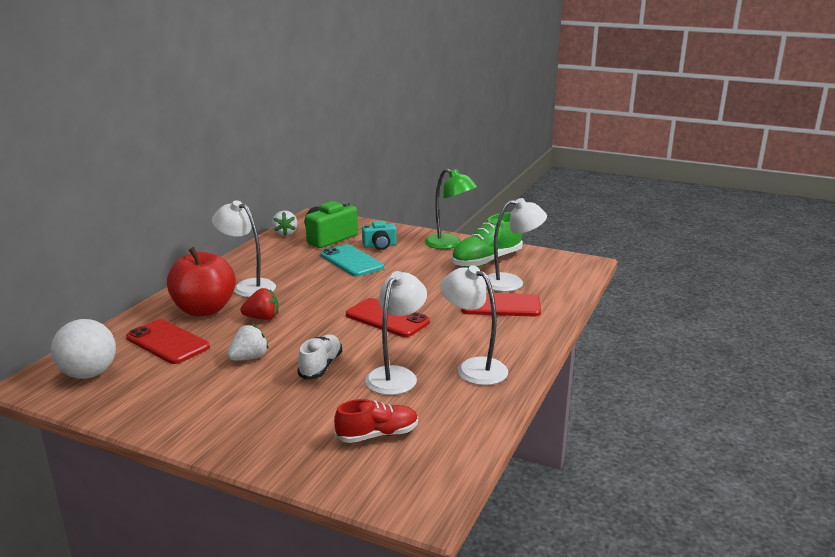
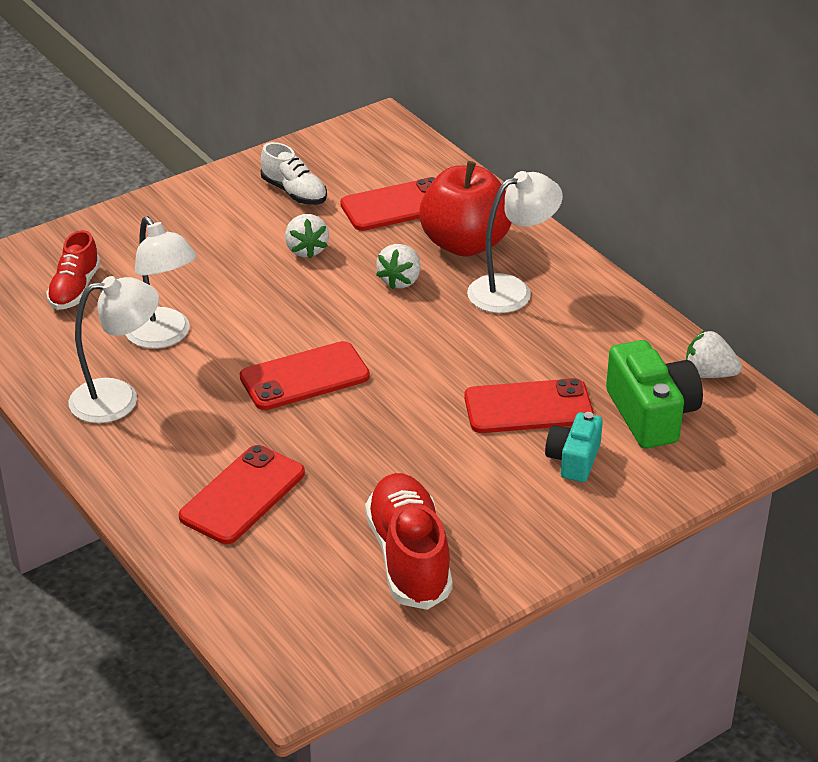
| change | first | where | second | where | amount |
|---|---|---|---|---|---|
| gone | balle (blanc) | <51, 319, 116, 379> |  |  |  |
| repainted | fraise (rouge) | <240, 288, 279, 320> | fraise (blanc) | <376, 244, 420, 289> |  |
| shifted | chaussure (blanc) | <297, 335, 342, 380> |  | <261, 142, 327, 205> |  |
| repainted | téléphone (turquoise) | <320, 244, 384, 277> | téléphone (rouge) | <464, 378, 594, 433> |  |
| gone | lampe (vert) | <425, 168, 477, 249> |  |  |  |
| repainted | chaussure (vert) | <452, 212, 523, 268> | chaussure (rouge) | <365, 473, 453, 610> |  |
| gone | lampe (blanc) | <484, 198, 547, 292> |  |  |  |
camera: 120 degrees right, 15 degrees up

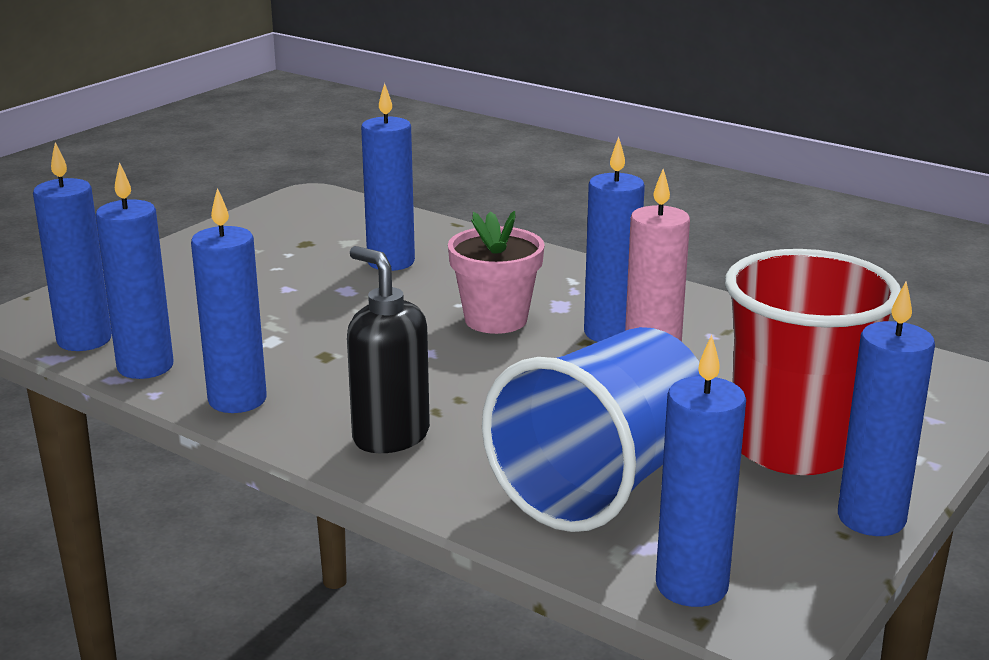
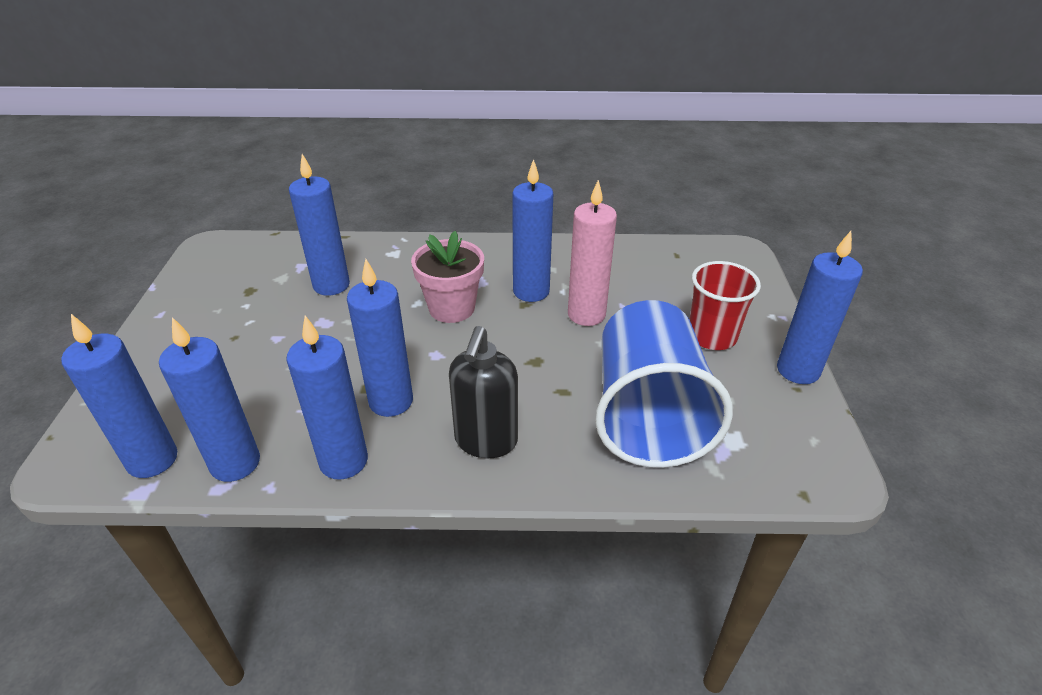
| change | first | where | second | where | amount |
|---|---|---|---|---|---|
| rotated | distributeur de savon (noir) | <347, 246, 430, 453> |  | <449, 326, 518, 458> | 90 degrees counterclockwise |
| shifted | bougie (bleu) | <656, 335, 746, 607> |  | <347, 259, 413, 417> |  |
| scaled | gobelet (rouge) | <725, 249, 901, 475> |  | <690, 261, 761, 350> | x0.60 |
camera: 35 degrees left, 15 degrees up

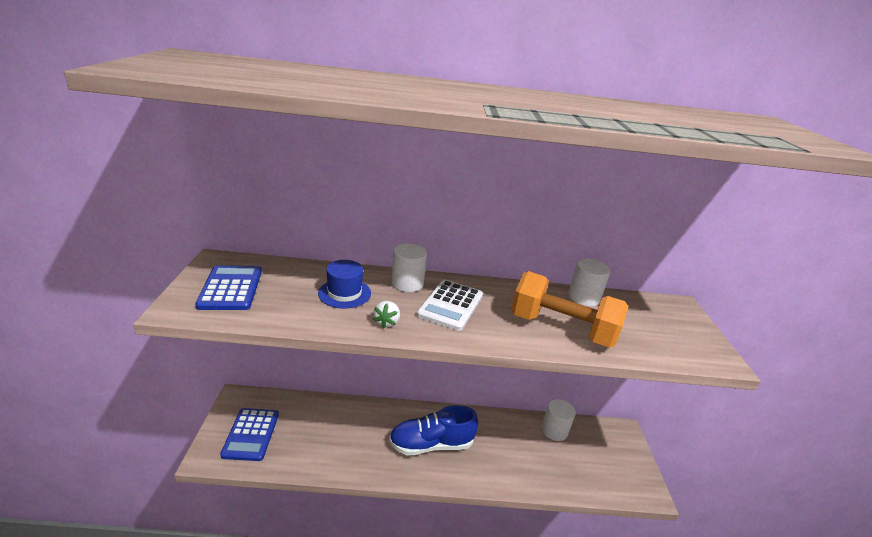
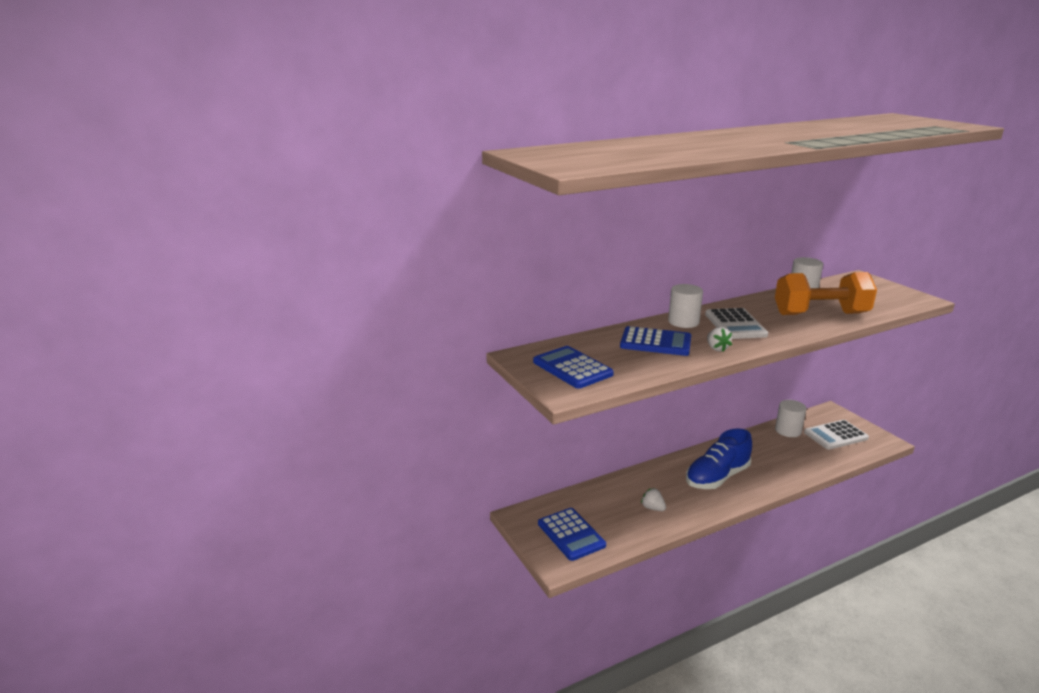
| change | first | where | second | where | amount |
|---|---|---|---|---|---|
| swapped | chapeau (bleu) | <318, 260, 371, 309> | calculatrice (bleu) | <620, 326, 691, 356> |  |
| new |  |  | fraise (blanc) | <641, 488, 666, 511> |  |
| new |  |  | calculatrice (blanc) | <804, 420, 869, 450> |  |
camera: 25 degrees left, 5 degrees down

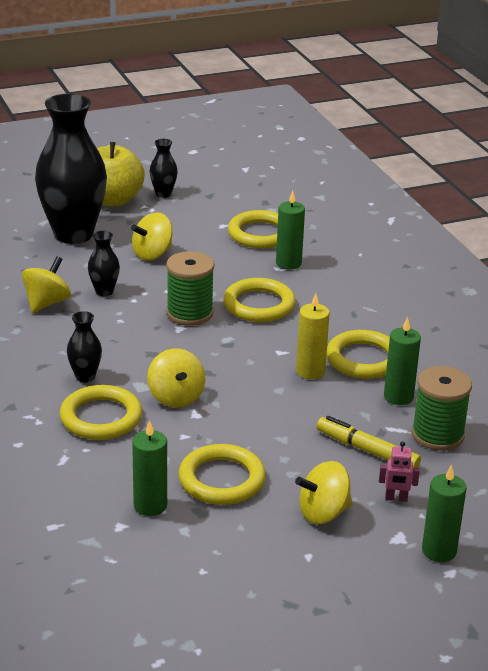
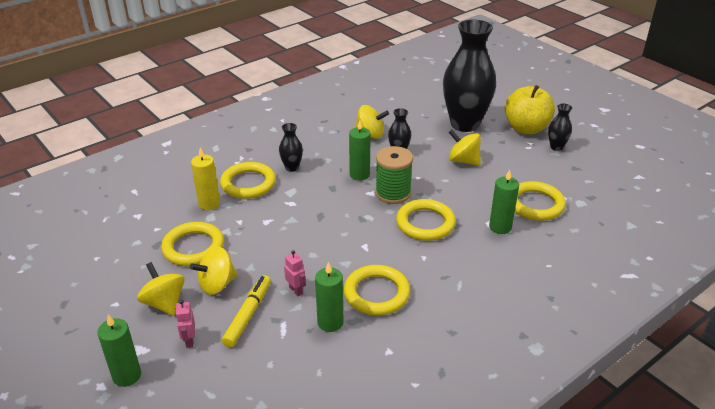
| change | first | where | second | where | amount |
|---|---|---|---|---|---|
| shifted | bougie (vert) | <132, 420, 167, 516> |  | <349, 120, 371, 181> |  |
| shifted | toupie (jaune) | <147, 348, 205, 408> |  | <190, 247, 238, 295> |  |
| shifted | bougie (jaune) | <296, 293, 330, 380> |  | <191, 147, 220, 210> |  |
| gone | bobine (vert) | <412, 366, 472, 451> |  |  |  |
| new |  |  | robot (rose) | <284, 250, 306, 296> |  |
camera: 75 degrees right, 5 degrees up

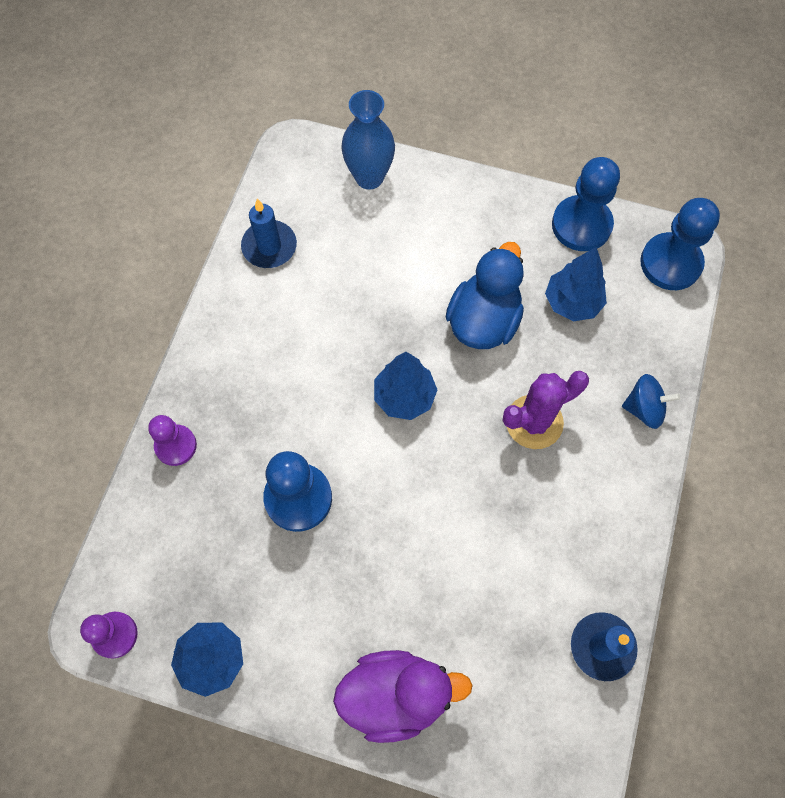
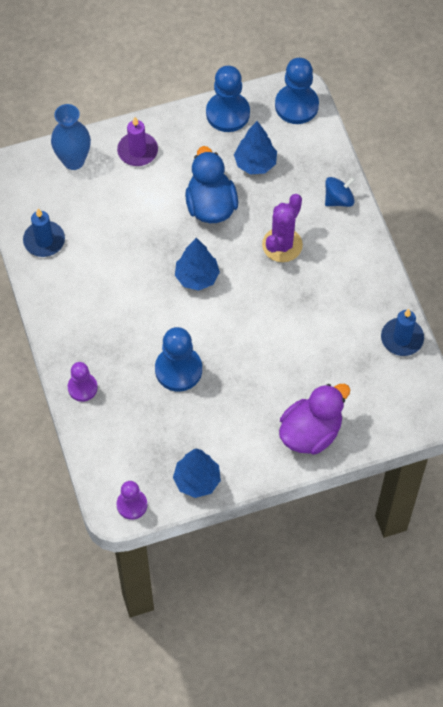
| change | first | where | second | where | amount |
|---|---|---|---|---|---|
| new |  |  | bougie (violet) | <117, 117, 158, 166> |  |
camera: 35 degrees left, 5 degrees down

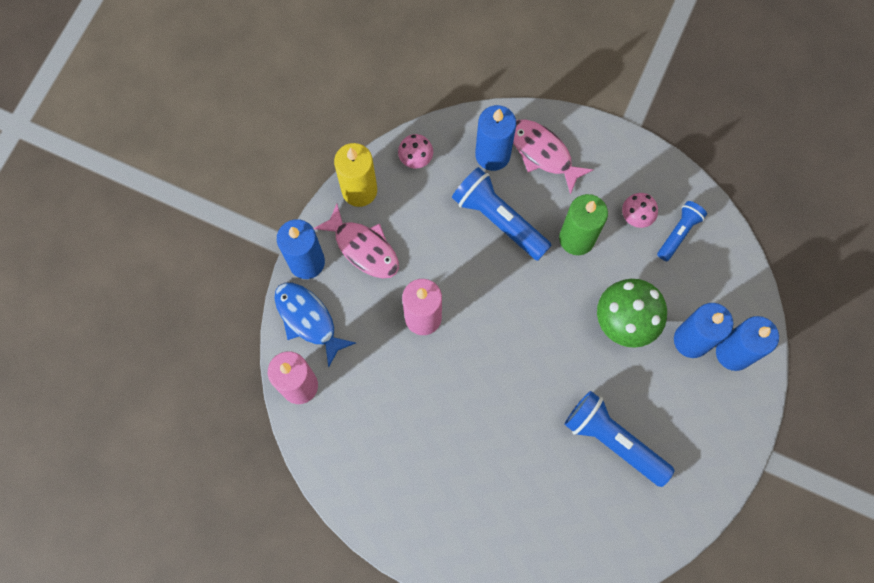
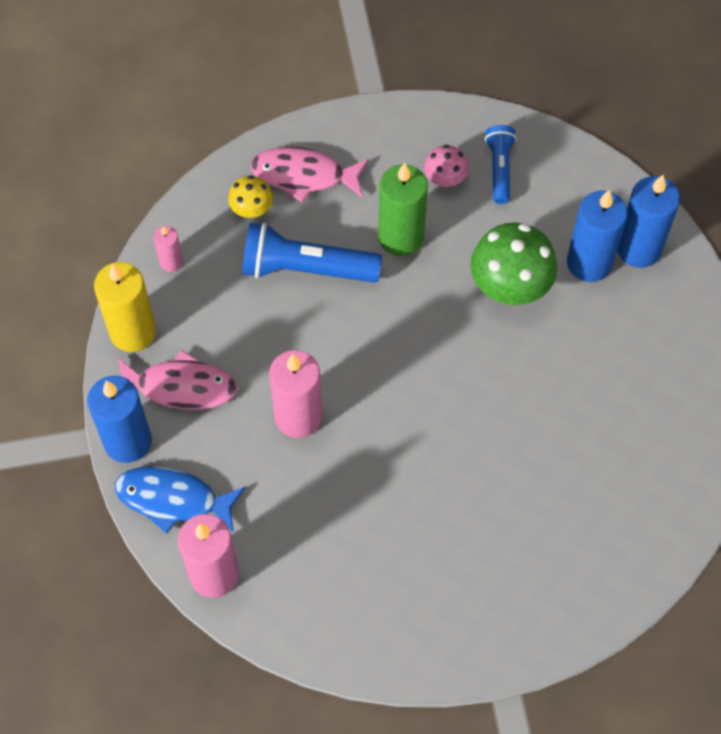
| change | first | where | second | where | amount |
|---|---|---|---|---|---|
| swapped | champignon (rose) | <398, 134, 433, 169> | bougie (rose) | <153, 226, 183, 272> |  |
| swapped | bougie (bleu) | <475, 105, 516, 171> | champignon (jaune) | <228, 175, 273, 218> |  |
| gone | lampe de poche (bleu) | <564, 391, 675, 487> |  |  |  |
camera: 35 degrees left, 10 degrees down

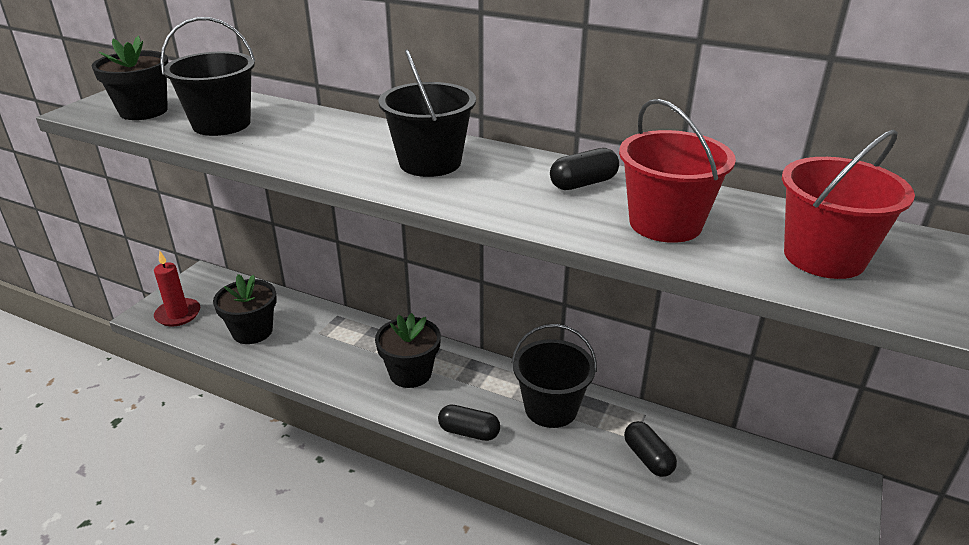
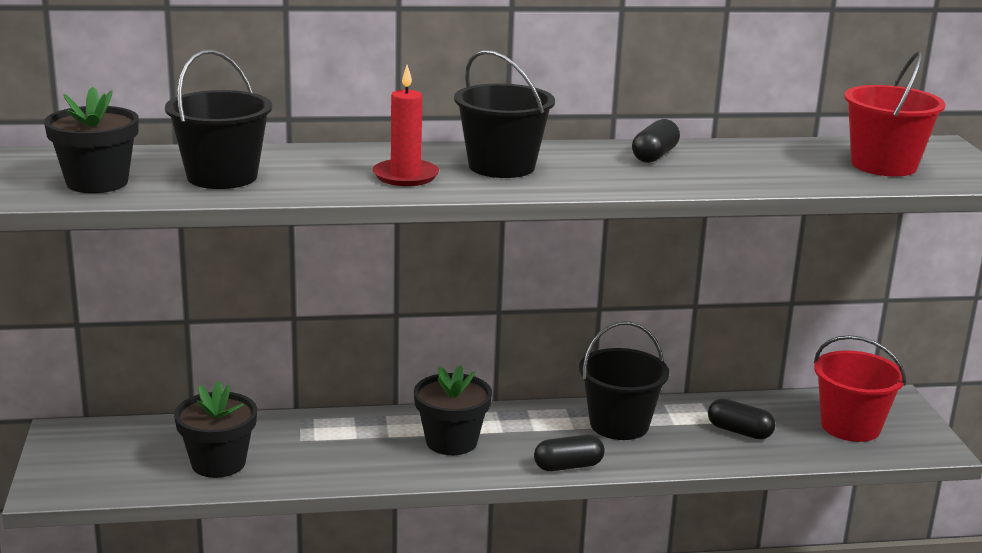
| change | first | where | second | where | amount |
|---|---|---|---|---|---|
| shifted | bougie (rouge) | <154, 251, 200, 326> |  | <373, 65, 439, 186> |  |
| shifted | seau (rouge) | <619, 99, 736, 243> |  | <814, 335, 906, 442> |  |
camera: 35 degrees left, 10 degrees down

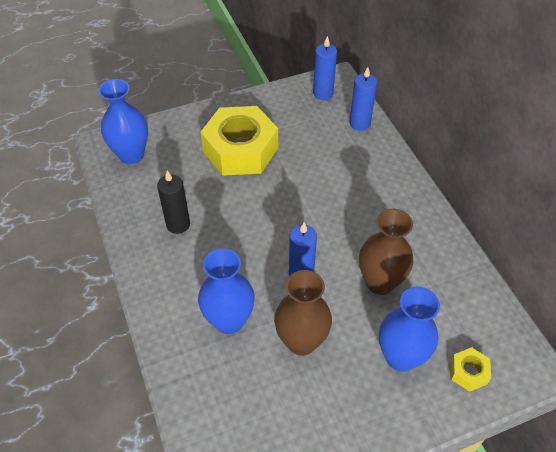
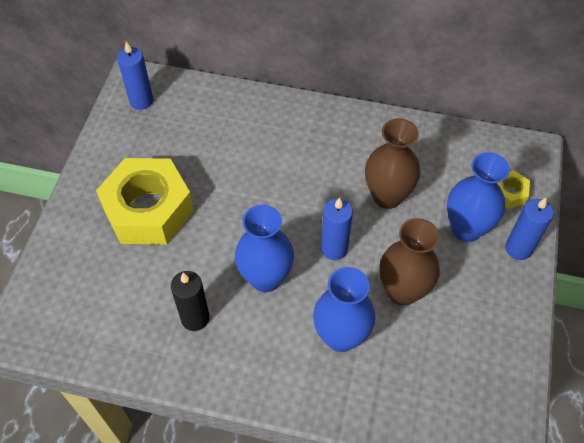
| change | first | where | second | where | amount |
|---|---|---|---|---|---|
| shifted | vase (bleu) | <99, 79, 148, 164> |  | <235, 205, 294, 292> |  |
| shifted | bougie (bleu) | <350, 67, 377, 131> |  | <505, 198, 554, 260> |  |
camera: 55 degrees left, 5 degrees up

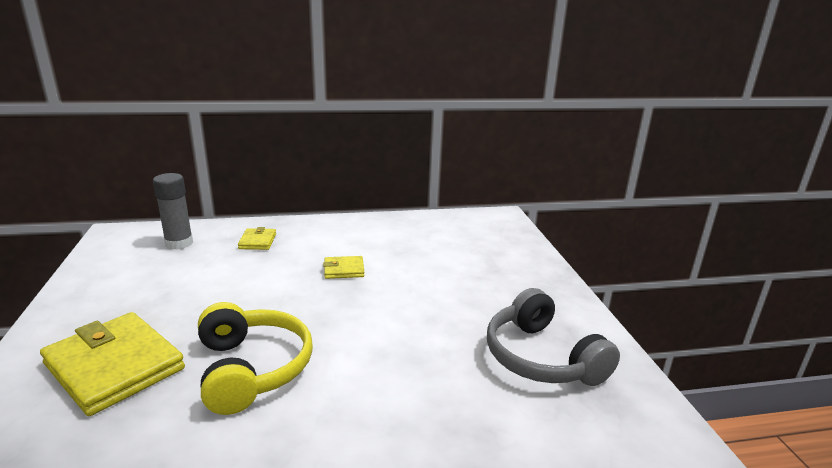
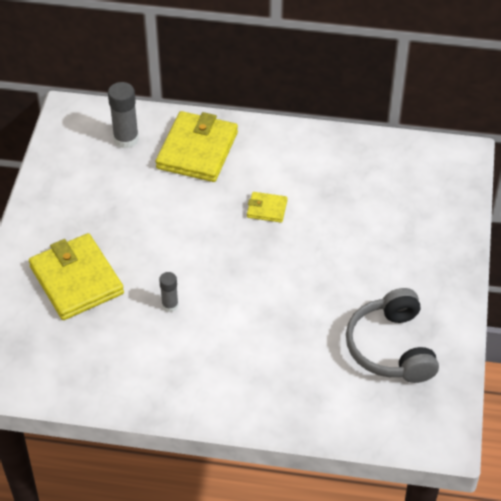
| change | first | where | second | where | amount |
|---|---|---|---|---|---|
| swapped | casque audio (jaune) | <198, 302, 313, 415> | bâton de colle (gris) | <159, 272, 179, 312> |  |
| scaled | portefeuille (jaune) | <238, 227, 276, 250> |  | <156, 111, 238, 182> | x2.12 |
camera: 20 degrees right, 25 degrees up

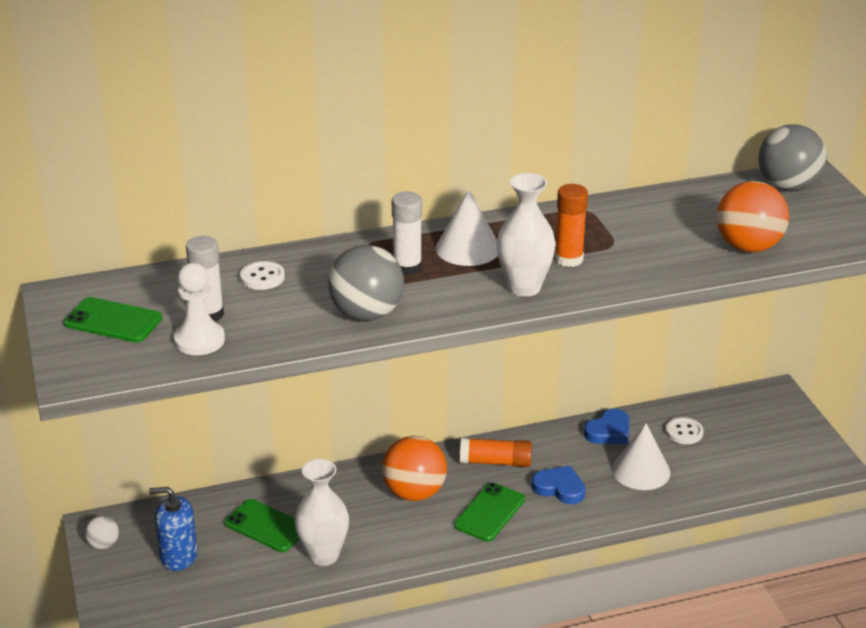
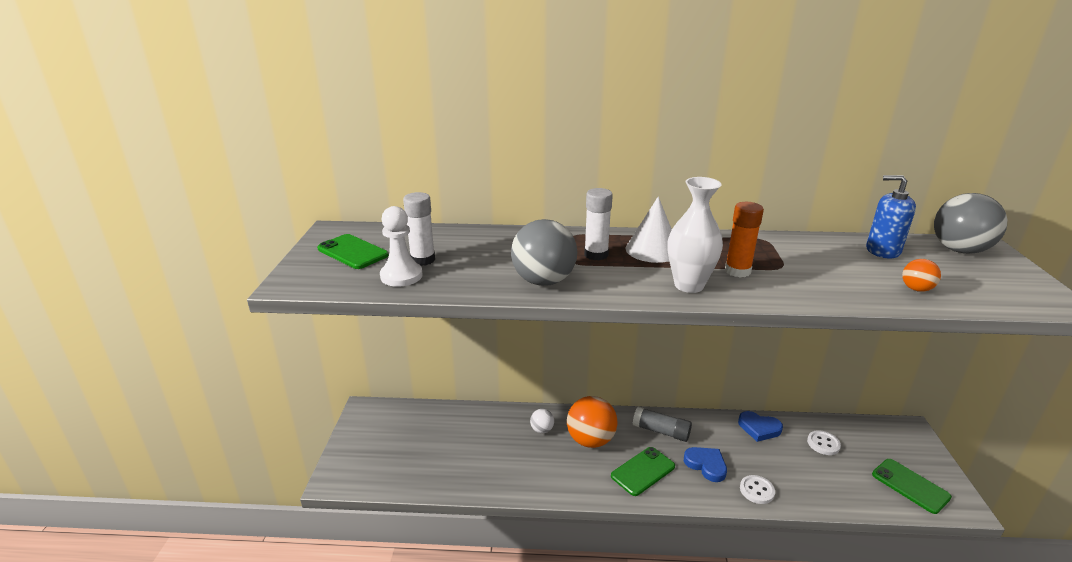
| change | first | where | second | where | amount |
|---|---|---|---|---|---|
| shifted | balle (blanc) | <85, 516, 119, 549> |  | <530, 409, 554, 433> |  |
| shifted | distributeur de savon (bleu) | <149, 487, 198, 571> |  | <866, 175, 916, 258> |  |
| shifted | téléphone (vert) | <224, 499, 299, 552> |  | <872, 459, 952, 514> |  |
| shifted | bouton (blanc) | <240, 261, 285, 290> |  | <740, 475, 775, 504> |  |
| gone | vase (blanc) | <295, 459, 349, 566> |  |  |  |
| repainted | bâton de colle (orange) | <460, 438, 532, 467> | bâton de colle (gris) | <633, 407, 692, 442> |  |
| rotated | cœur (bleu) | <584, 409, 629, 444> |  | <738, 411, 783, 442> | 45 degrees clockwise |
| gone | cône (blanc) | <612, 423, 670, 490> |  |  |  |
| scaled | balle (orange) | <717, 181, 789, 252> |  | <902, 259, 941, 292> | x0.49 |
camera: 20 degrees right, 5 degrees down

